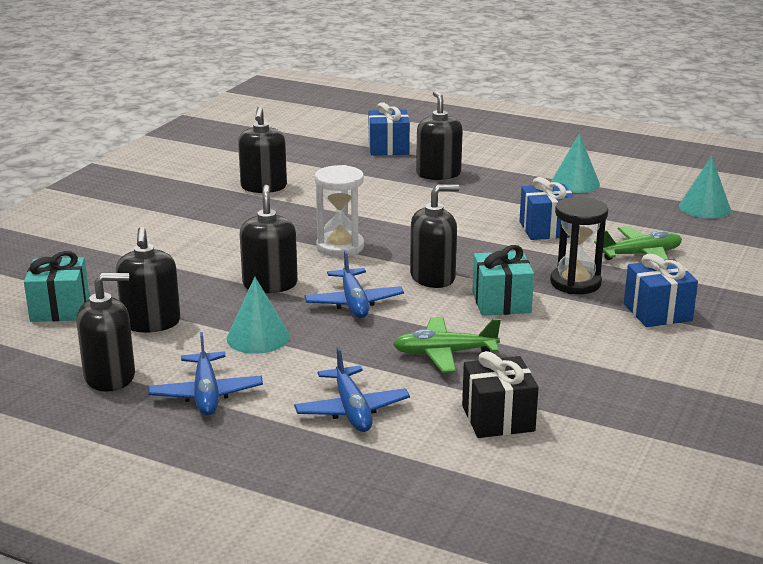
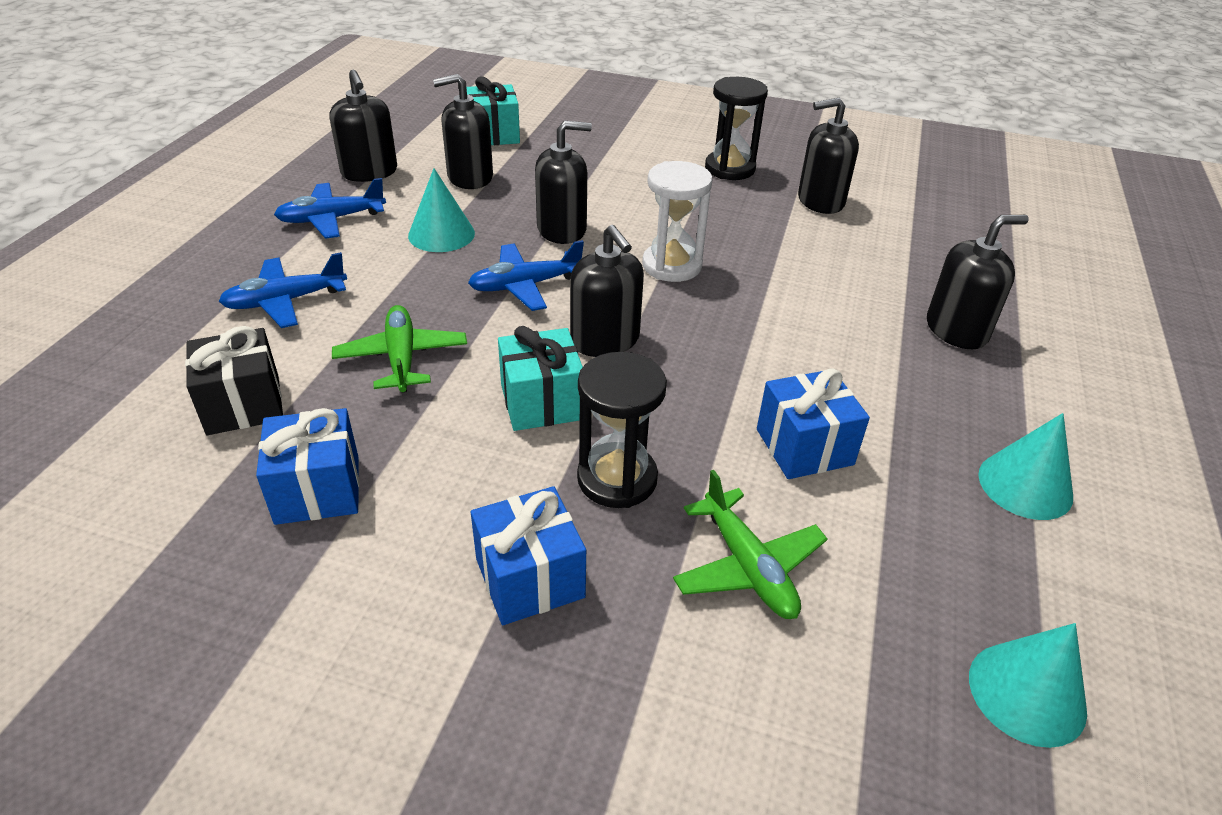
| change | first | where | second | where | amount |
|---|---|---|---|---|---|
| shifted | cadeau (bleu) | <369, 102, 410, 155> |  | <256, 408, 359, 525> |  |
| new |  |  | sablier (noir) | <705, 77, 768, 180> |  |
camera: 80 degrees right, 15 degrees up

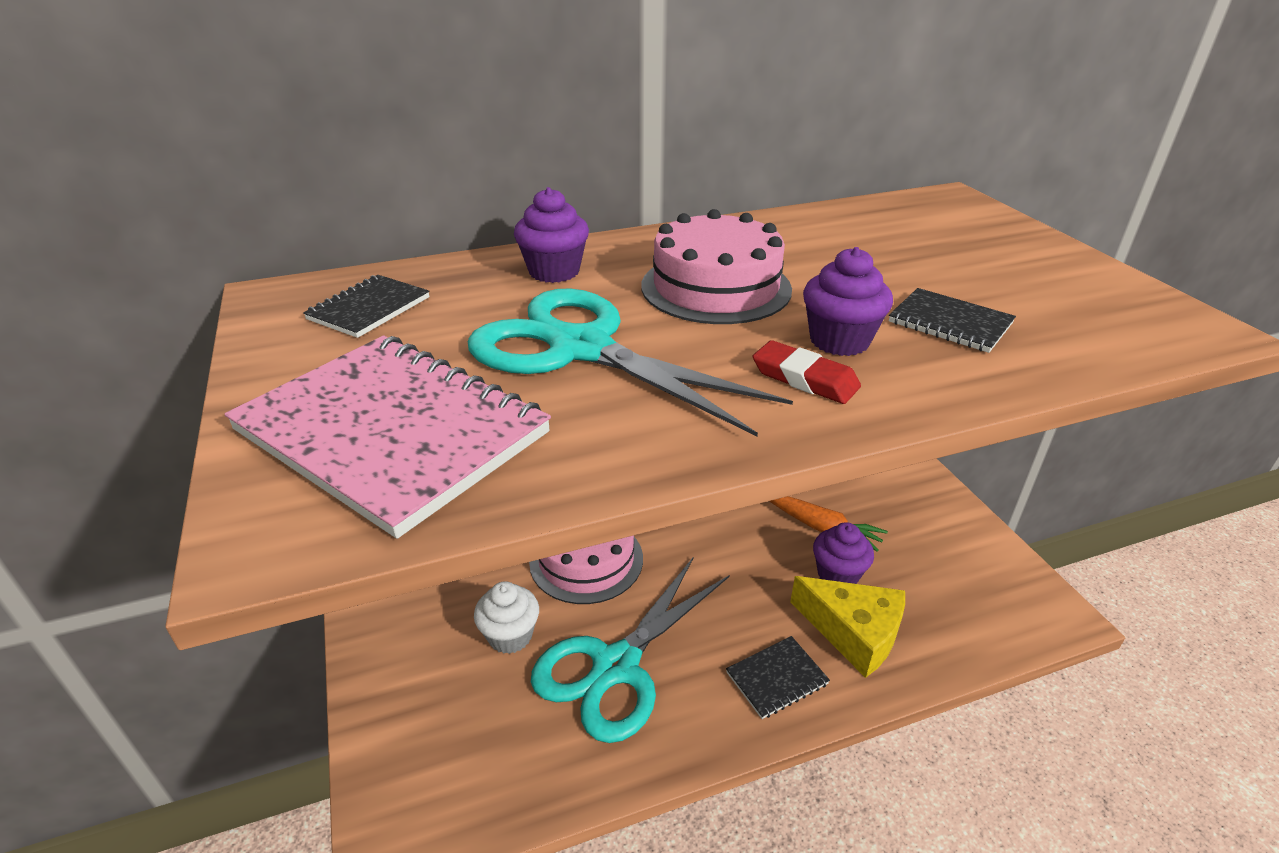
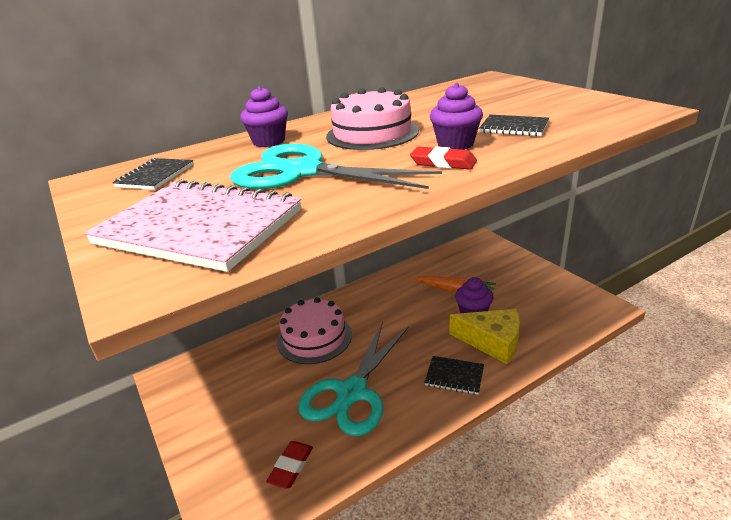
| change | first | where | second | where | amount |
|---|---|---|---|---|---|
| gone | muffin (blanc) | <474, 581, 539, 654> |  |  |  |
| rotated | carnet (noir) | <726, 636, 830, 719> |  | <424, 356, 484, 395> | 60 degrees clockwise |
| new |  |  | gomme (rouge) | <266, 441, 313, 489> |  |
camera: 10 degrees left, 5 degrees down

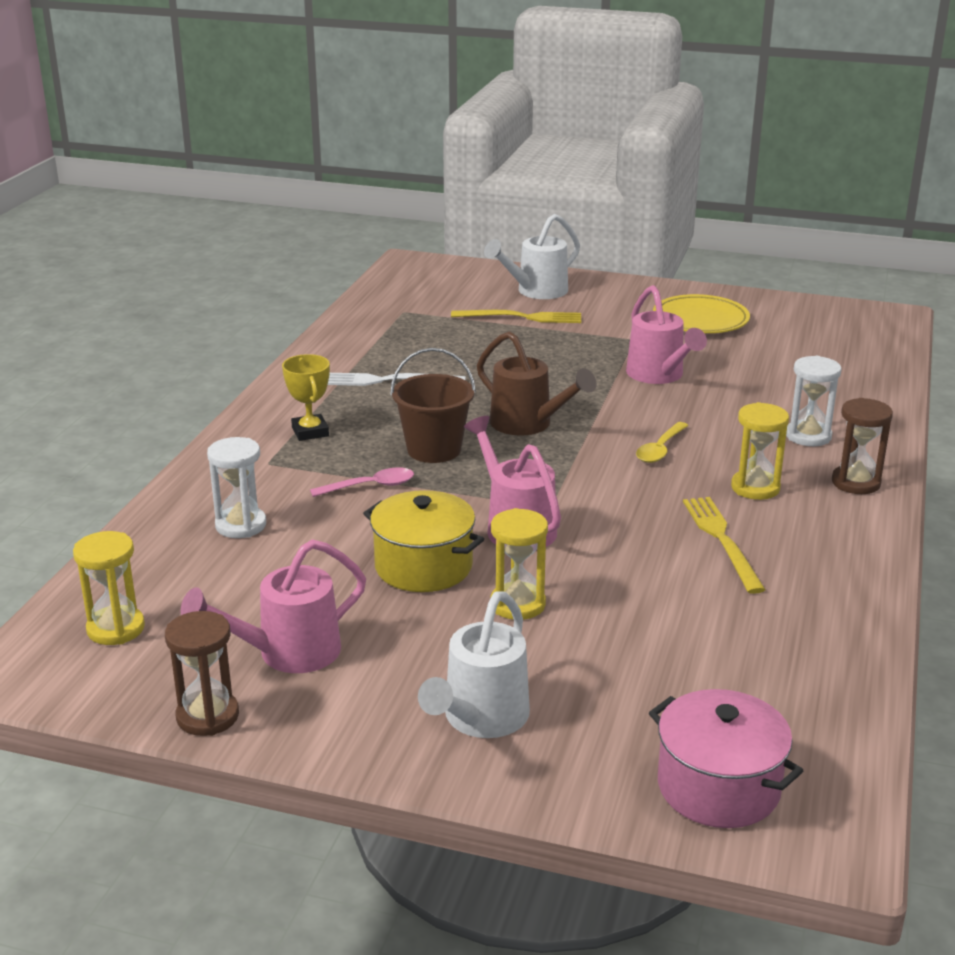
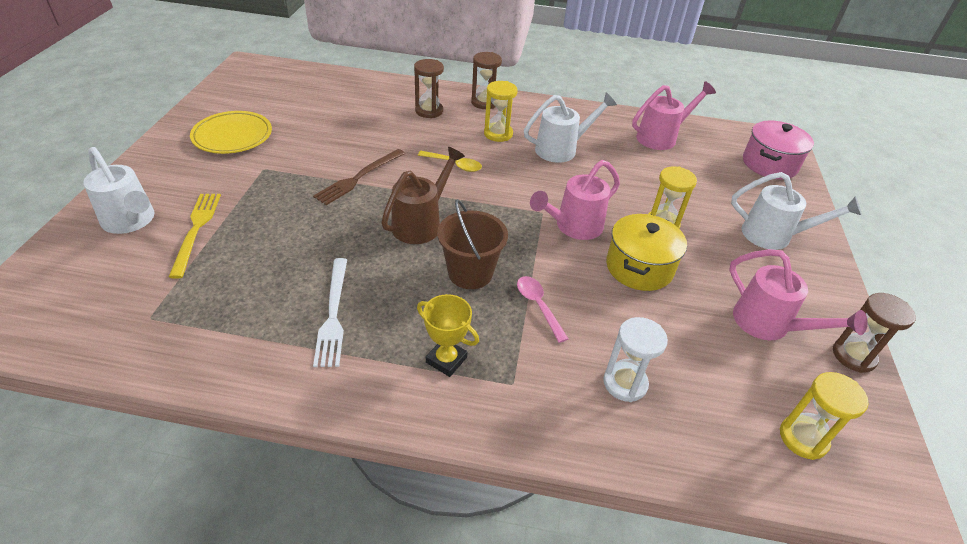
| change | first | where | second | where | amount |
|---|---|---|---|---|---|
| rotated | trophée (jaune) | <282, 354, 330, 441> |  | <417, 294, 479, 377> | 60 degrees clockwise |
| shifted | arrosoir (rose) | <626, 285, 707, 384> |  | <632, 81, 716, 150> |  |
| swapped | fourchette (jaune) | <683, 497, 766, 594> | arrosoir (blanc) | <524, 92, 617, 163> |  |
| repainted | sablier (blanc) | <786, 356, 842, 446> | sablier (marron) | <414, 59, 444, 118> |  |
| new |  |  | fourchette (marron) | <313, 149, 405, 205> |  |
camera: 100 degrees left, 15 degrees up

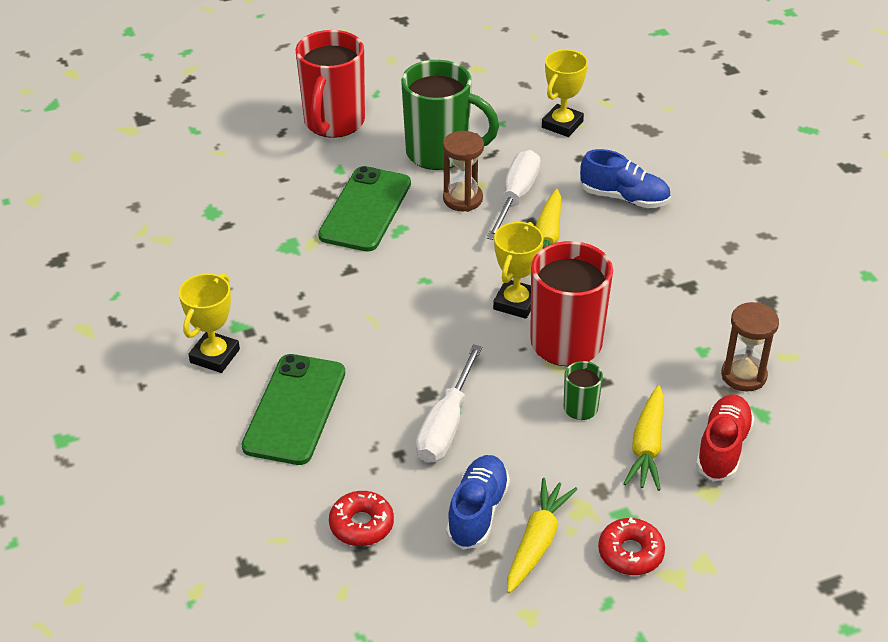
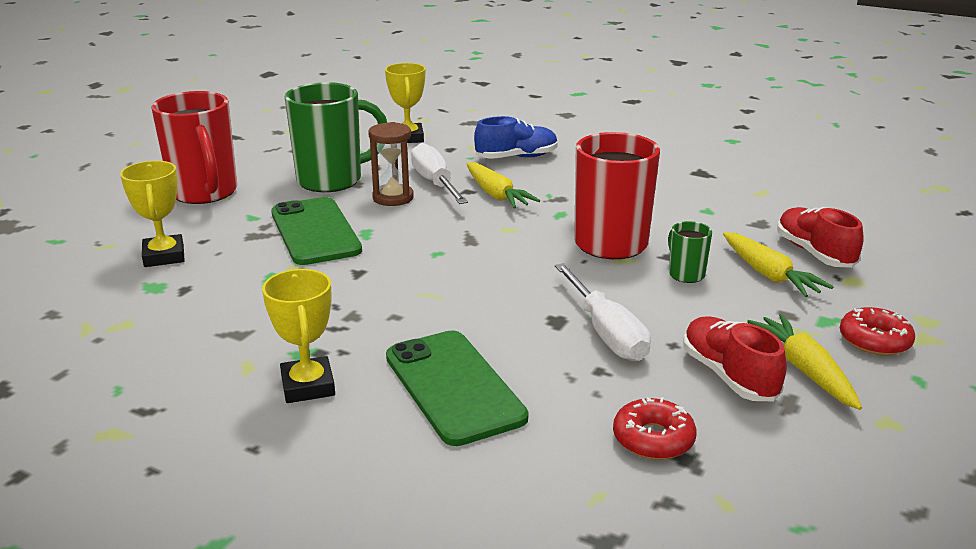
| change | first | where | second | where | amount |
|---|---|---|---|---|---|
| repainted | chaussure (bleu) | <446, 455, 510, 550> | chaussure (rouge) | <683, 317, 787, 401> |  |
| shifted | trophée (jaune) | <493, 222, 543, 319> |  | <120, 161, 185, 267> |  |
| gone | sablier (marron) | <721, 302, 779, 391> |  |  |  |
camera: 40 degrees left, 15 degrees down

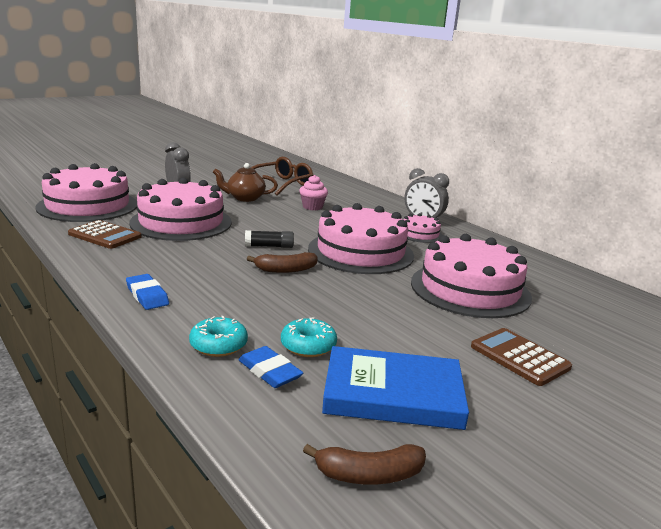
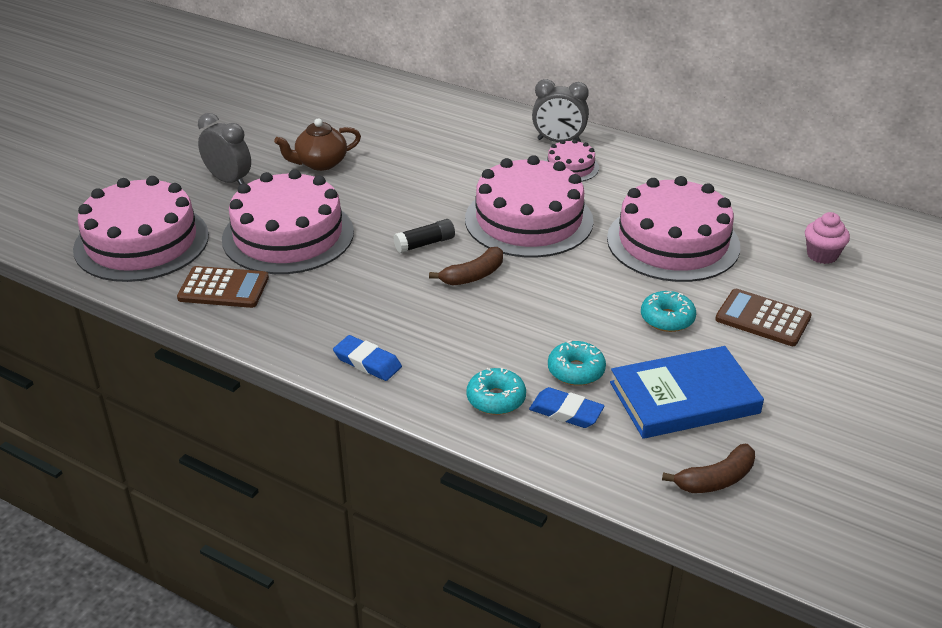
| change | first | where | second | where | amount |
|---|---|---|---|---|---|
| gone | lunettes (marron) | <251, 157, 313, 195> |  |  |  |
| shifted | muffin (rose) | <299, 175, 328, 210> |  | <805, 212, 850, 264> |  |
| new |  |  | beignet (turquoise) | <641, 291, 696, 332> |  |
camera: 20 degrees left, 15 degrees up

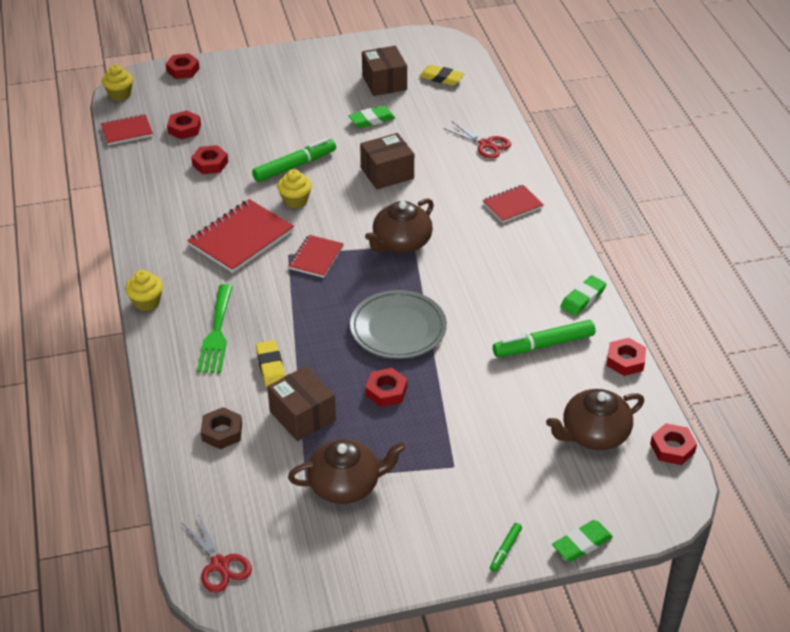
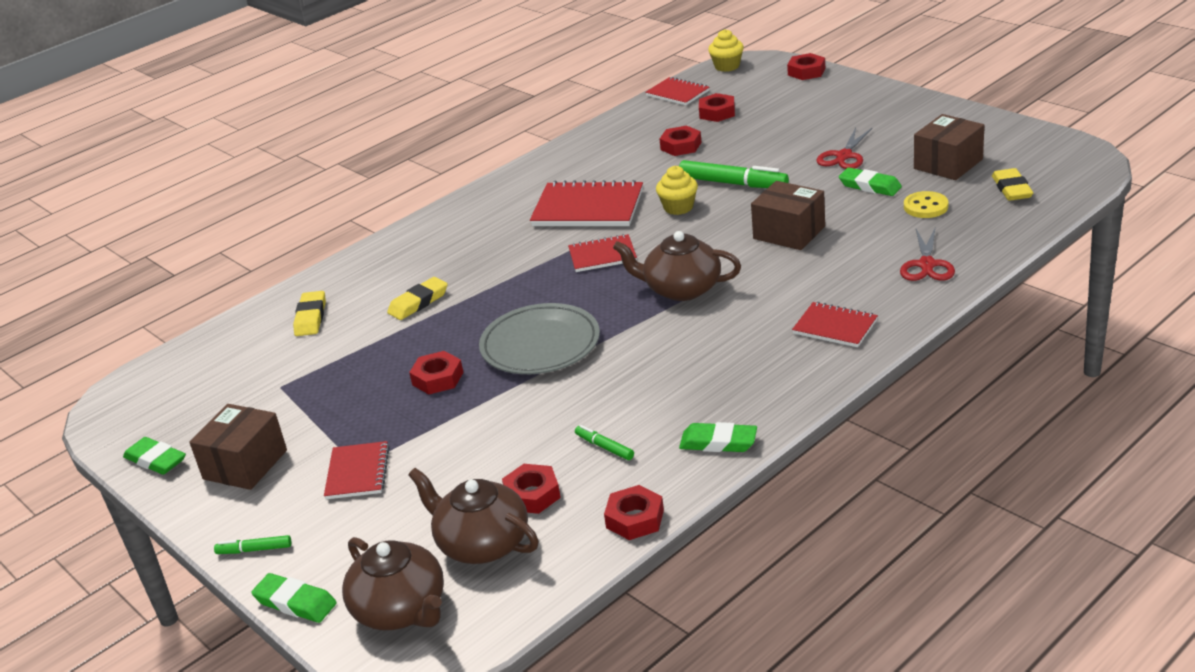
| change | first | where | second | where | amount |
|---|---|---|---|---|---|
| gone | muffin (jaune) | <125, 270, 163, 311> |  |  |  |
| shifted | ciseaux (rouge) | <181, 514, 252, 593> |  | <817, 128, 872, 169> |  |
| gone | fourchette (vert) | <197, 284, 233, 373> |  |  |  |
| swapped | écrou (marron) | <201, 407, 242, 449> | gomme (jaune) | <293, 291, 326, 336> |  |
| shifted | boîte (marron) | <267, 366, 336, 441> |  | <189, 404, 287, 490> |  |
| shifted | théière (marron) | <288, 439, 405, 504> |  | <342, 537, 444, 630> |  |
| scaled | feutre (vert) | <493, 320, 595, 357> |  | <575, 425, 634, 460> | x0.50 |
| shifted | écrou (rouge) | <650, 423, 697, 465> |  | <502, 464, 561, 514> |  |
| new |  |  | gomme (vert) | <123, 437, 186, 475> |  |
| new |  |  | carnet (rouge) | <324, 441, 390, 499> |  |
| new |  |  | bouton (jaune) | <904, 191, 948, 218> |  |
camera: 65 degrees right, 10 degrees down

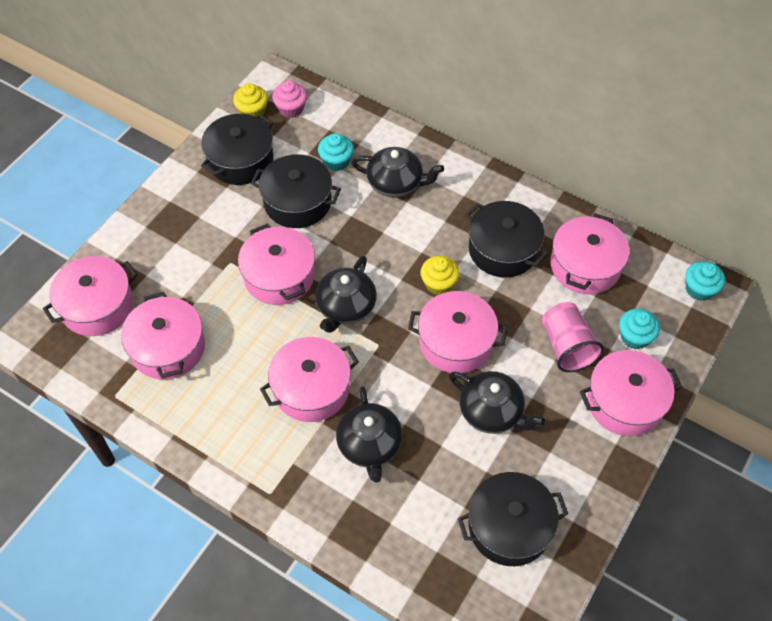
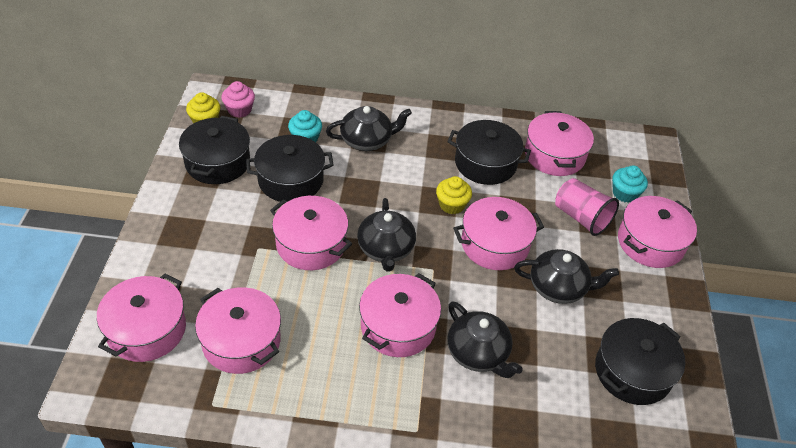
| change | first | where | second | where | amount |
|---|---|---|---|---|---|
| gone | muffin (turquoise) | <685, 261, 725, 301> |  |  |  |
camera: 30 degrees left, 10 degrees down

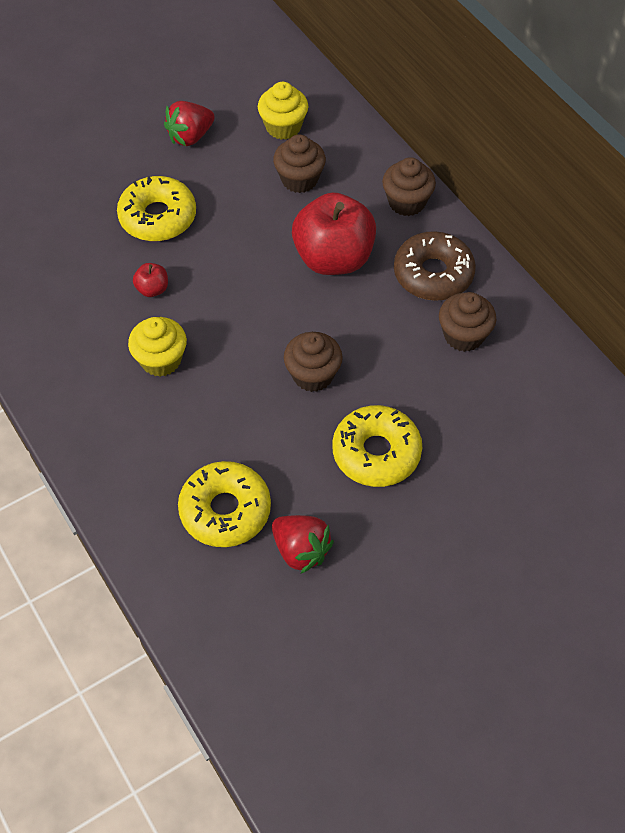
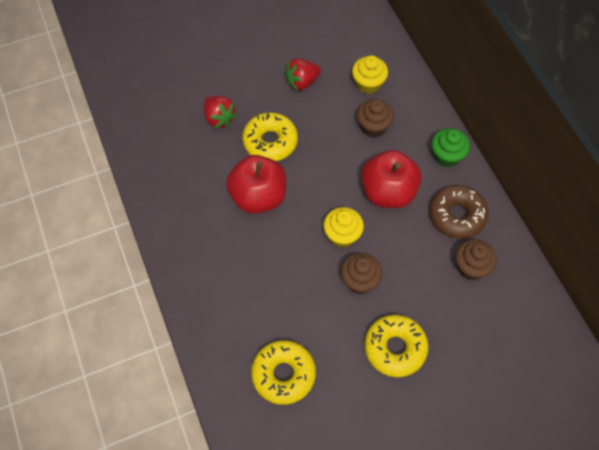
| change | first | where | second | where | amount |
|---|---|---|---|---|---|
| shifted | muffin (jaune) | <128, 317, 187, 377> |  | <323, 207, 364, 248> |  |
| scaled | pomme (rouge) | <133, 263, 168, 297> |  | <226, 155, 287, 214> | x2.40 |
| shifted | fraise (rouge) | <272, 515, 334, 574> |  | <204, 96, 237, 129> |  |
| repainted | muffin (marron) | <382, 157, 436, 216> | muffin (vert) | <432, 128, 470, 167> |  |
camera: 10 degrees right, 5 degrees up

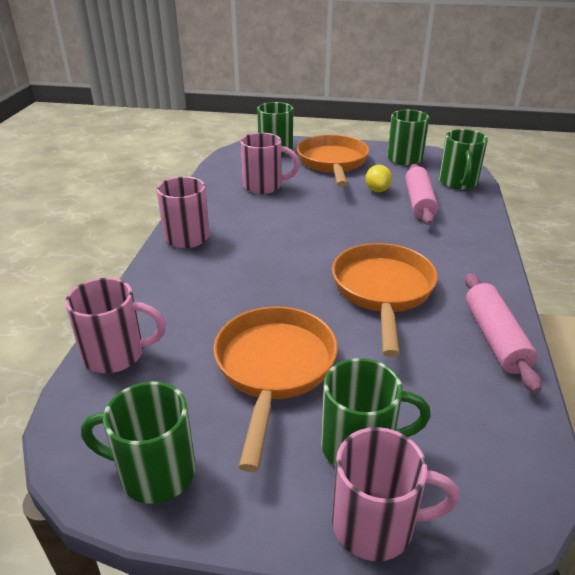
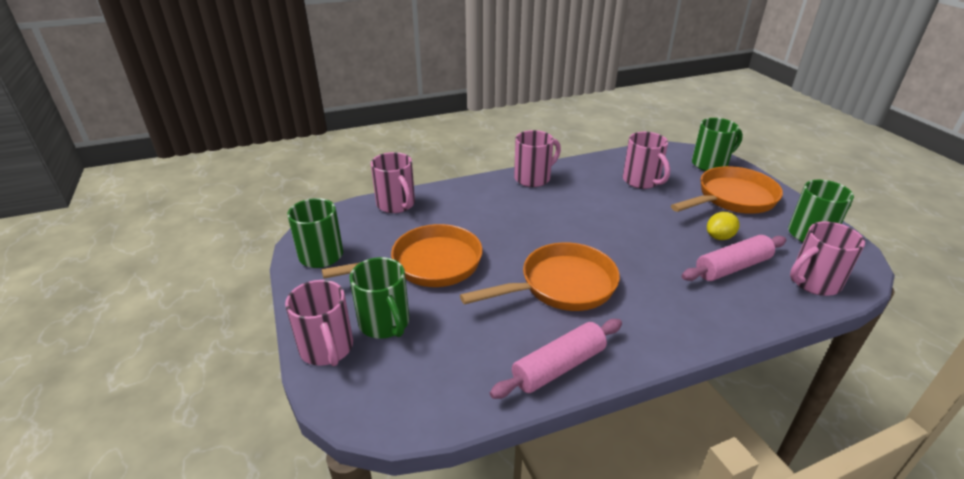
| change | first | where | second | where | amount |
|---|---|---|---|---|---|
| repainted | tasse (vert) | <439, 129, 488, 190> | tasse (rose) | <790, 221, 865, 296> |  |
camera: 60 degrees right, 0 degrees up

